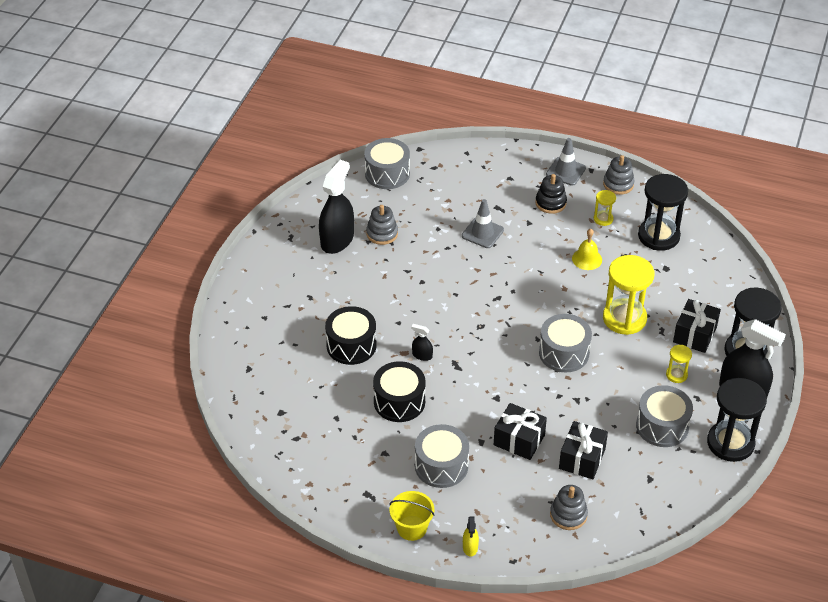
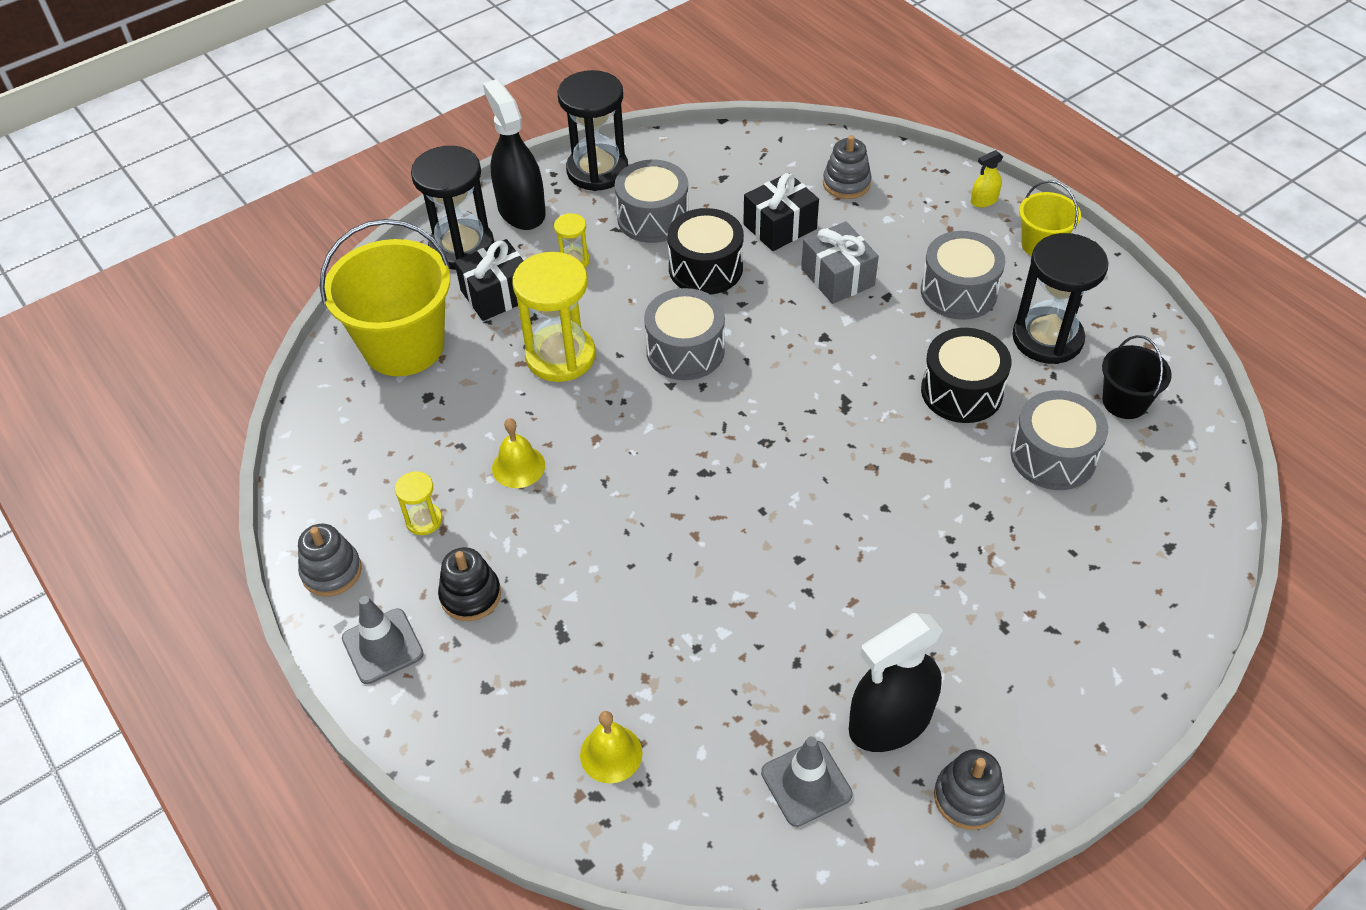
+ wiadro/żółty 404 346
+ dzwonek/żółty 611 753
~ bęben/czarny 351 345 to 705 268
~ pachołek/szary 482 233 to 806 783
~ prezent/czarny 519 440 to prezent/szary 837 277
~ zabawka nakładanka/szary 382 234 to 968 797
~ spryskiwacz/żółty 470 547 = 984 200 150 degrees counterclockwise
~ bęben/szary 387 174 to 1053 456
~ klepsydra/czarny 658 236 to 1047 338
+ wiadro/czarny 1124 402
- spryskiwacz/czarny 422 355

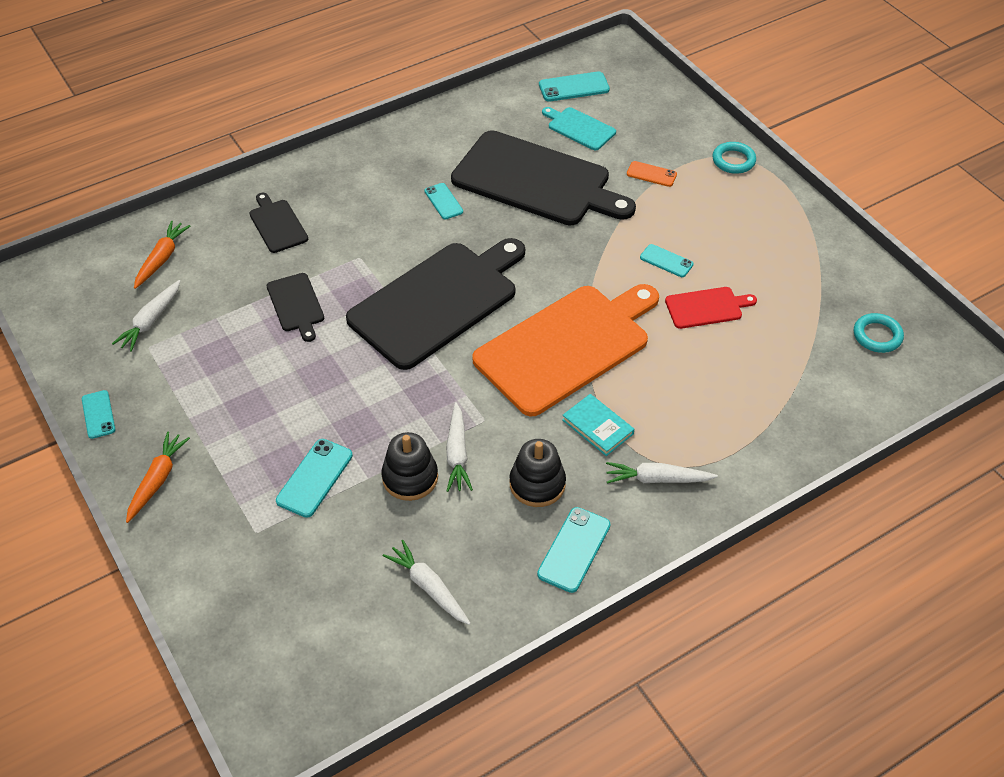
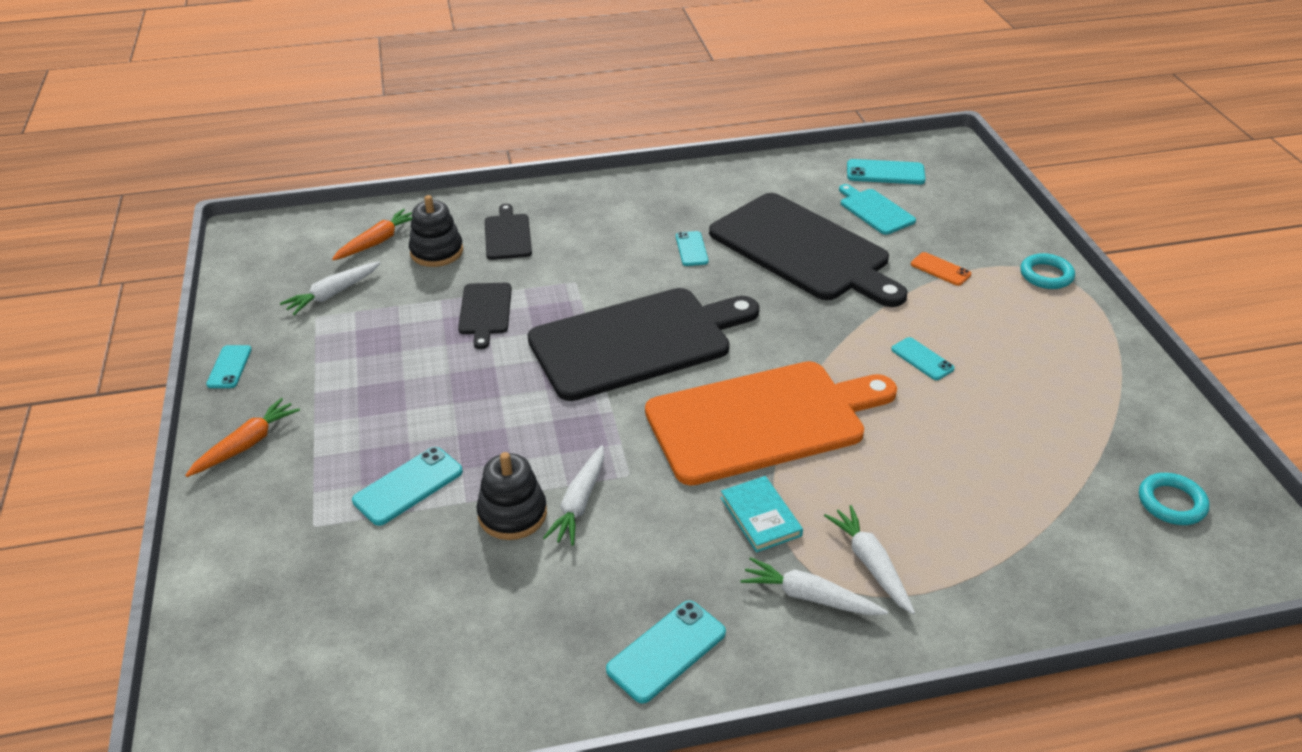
~ zabawka nakładanka/czarny 537 484 to 436 252
~ marchewka/biały 429 587 to 870 564
- deska do krojenia/czerwony 706 307

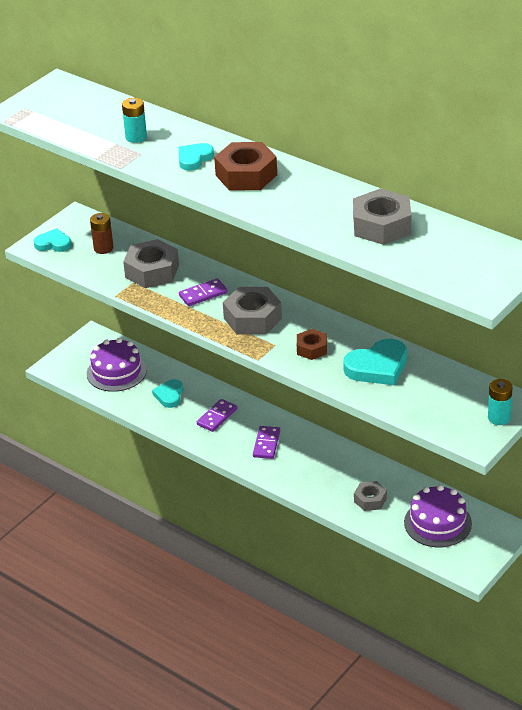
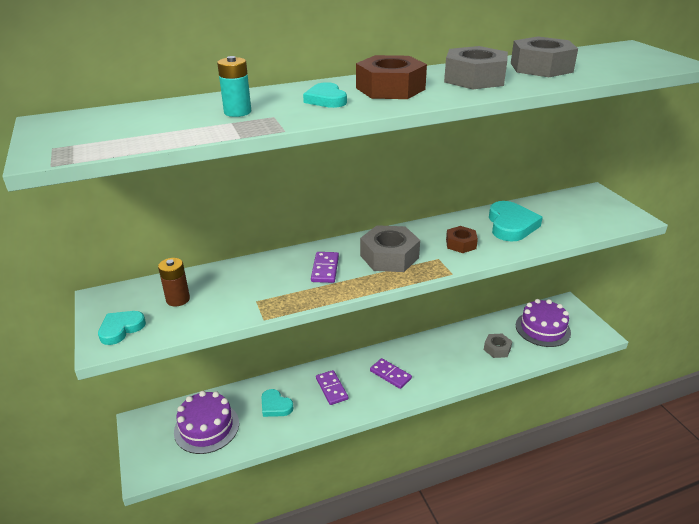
~ nakrętka/szary 152 271 to 474 79
- bateria/turkusowy 499 418

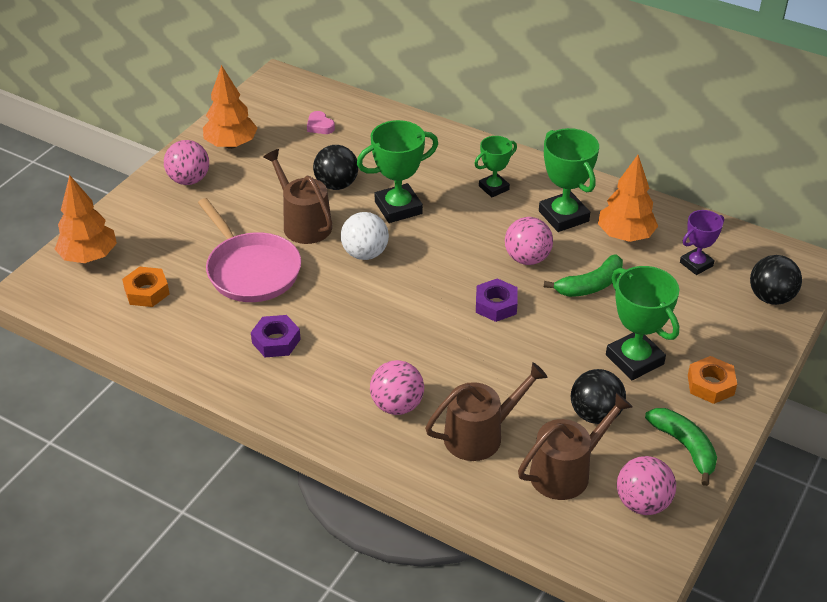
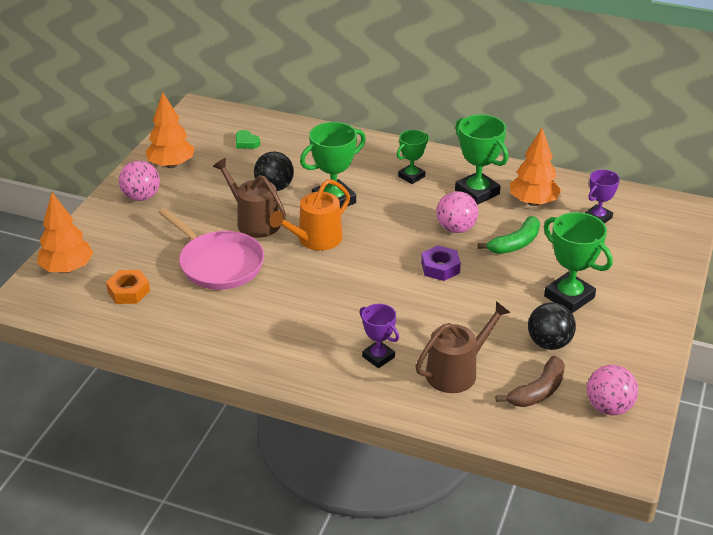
~ serce/różowy 320 126 to serce/zielony 246 142
~ piłka/biały 365 253 to konewka/pomarańczowy 315 239
~ piłka/różowy 397 405 to puchar/fioletowy 378 357
~ konewka/brązowy 566 472 to banan/brązowy 538 391
- nakrętka/fioletowy 276 341
- banan/zielony 685 447
- nakrętka/pomarańczowy 710 385
- piłka/czarny 770 297

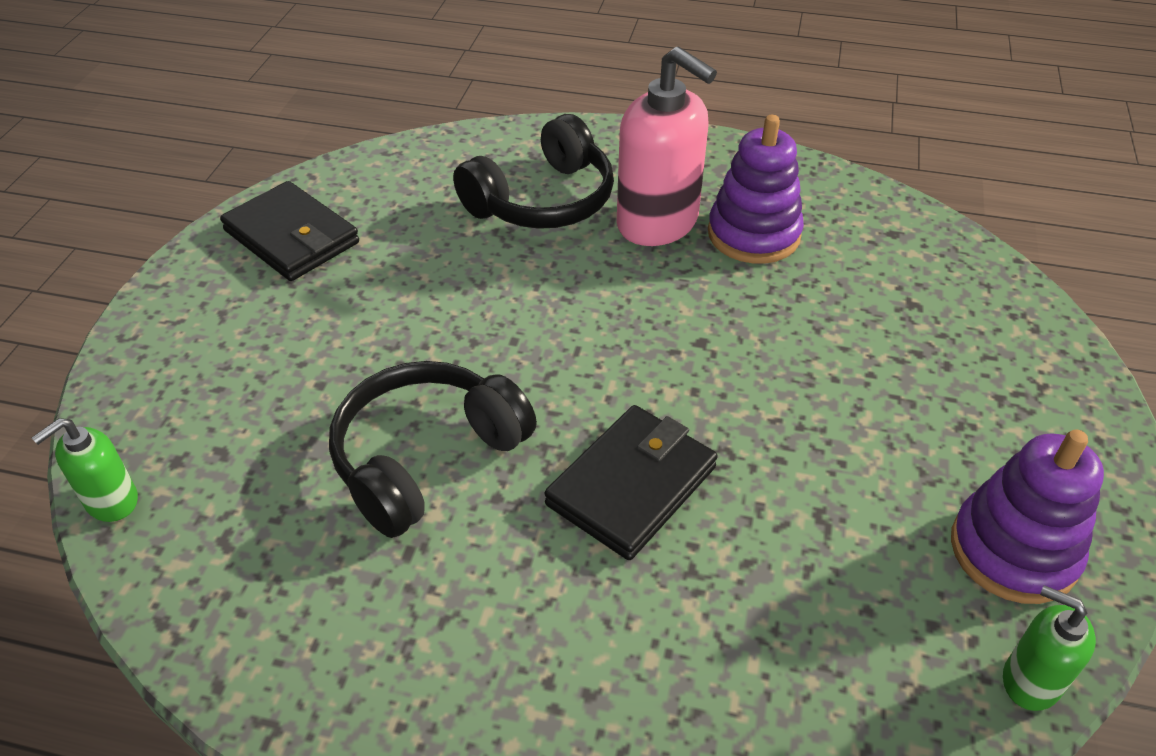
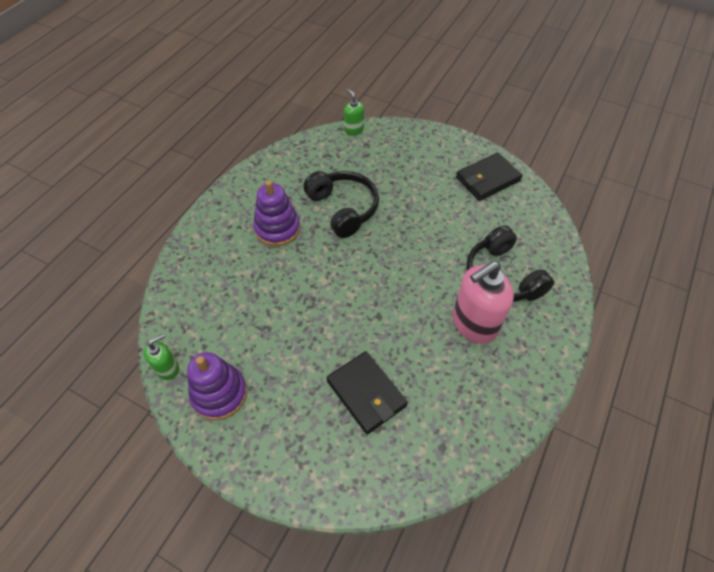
~ zabawka nakładanka/fioletowy 753 234 to 277 229
~ portfel/czarny 631 486 to 366 393

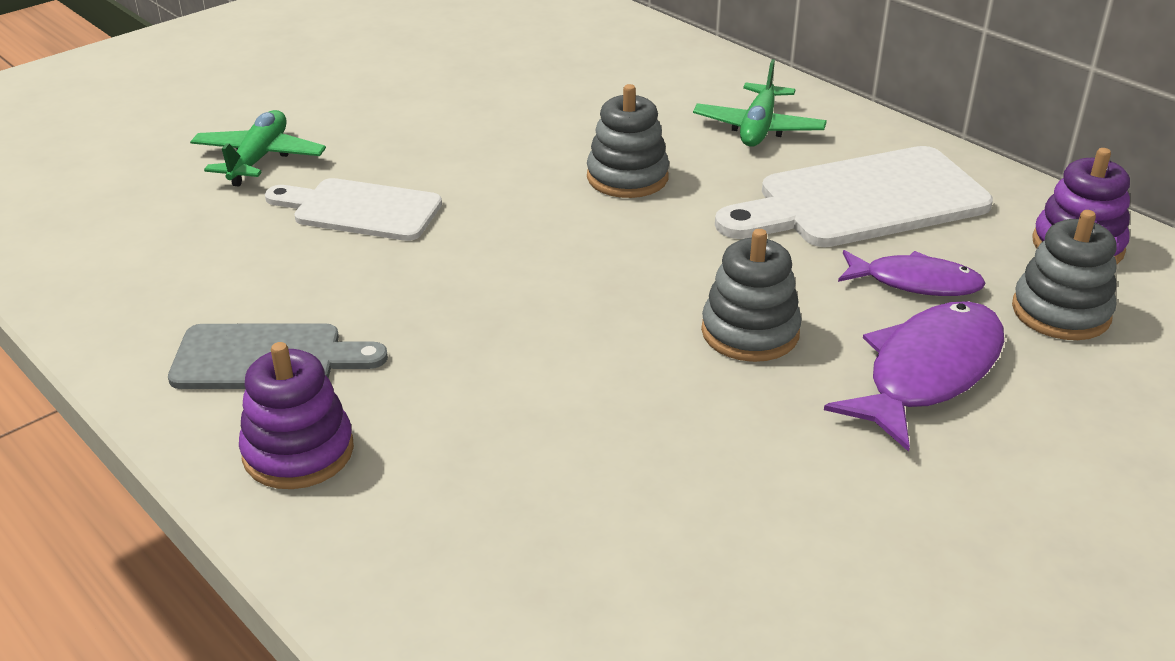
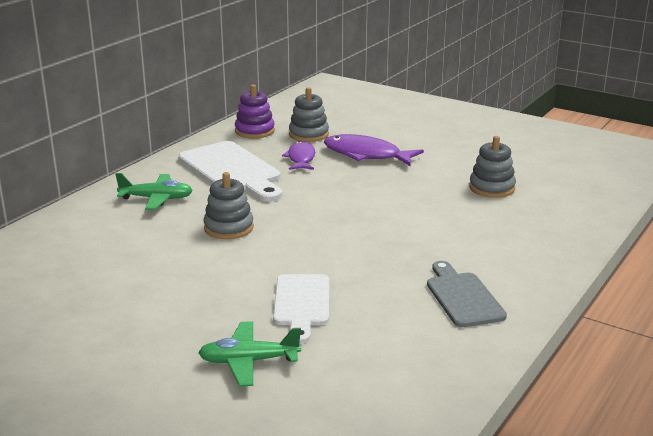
~ zabawka nakładanka/szary 750 332 to 492 188
- zabawka nakładanka/fioletowy 298 452

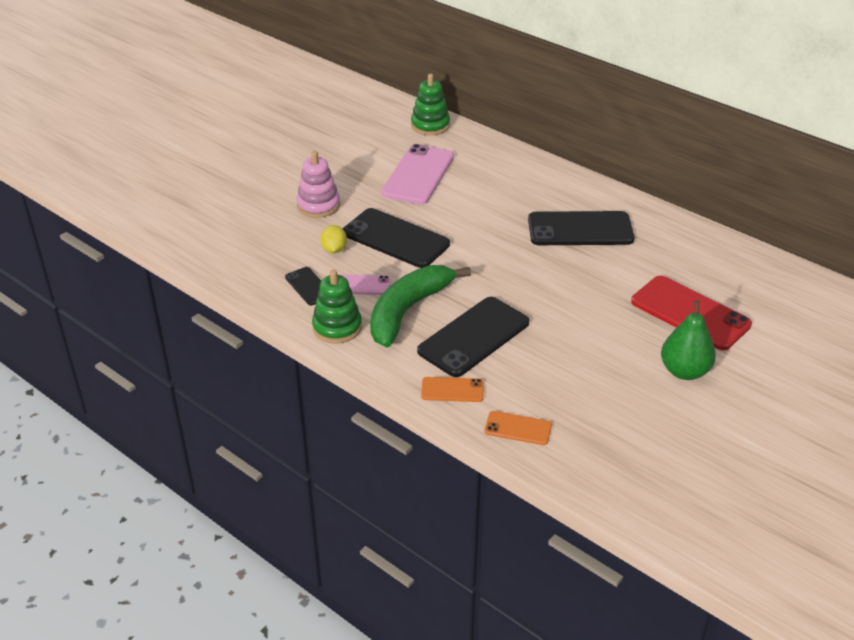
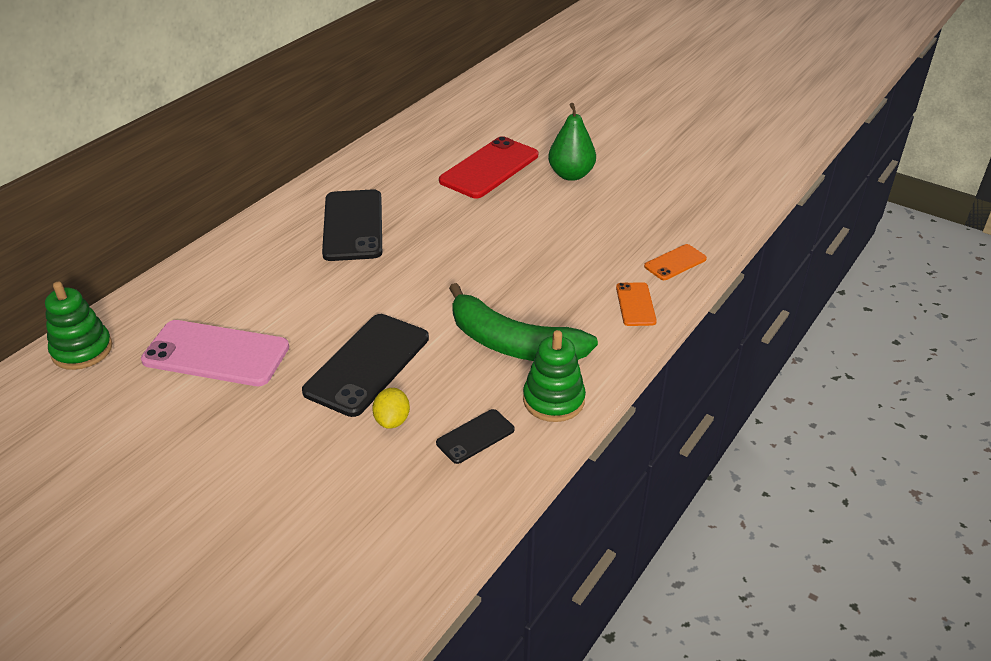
~ cytryna/żółty 334 250 = 392 420 75 degrees counterclockwise
~ telefon/pomarańczowy 518 428 = 675 263 45 degrees clockwise
- zabawka nakładanka/różowy 318 205
- telefon/różowy 362 285
- telefon/czarny 474 337

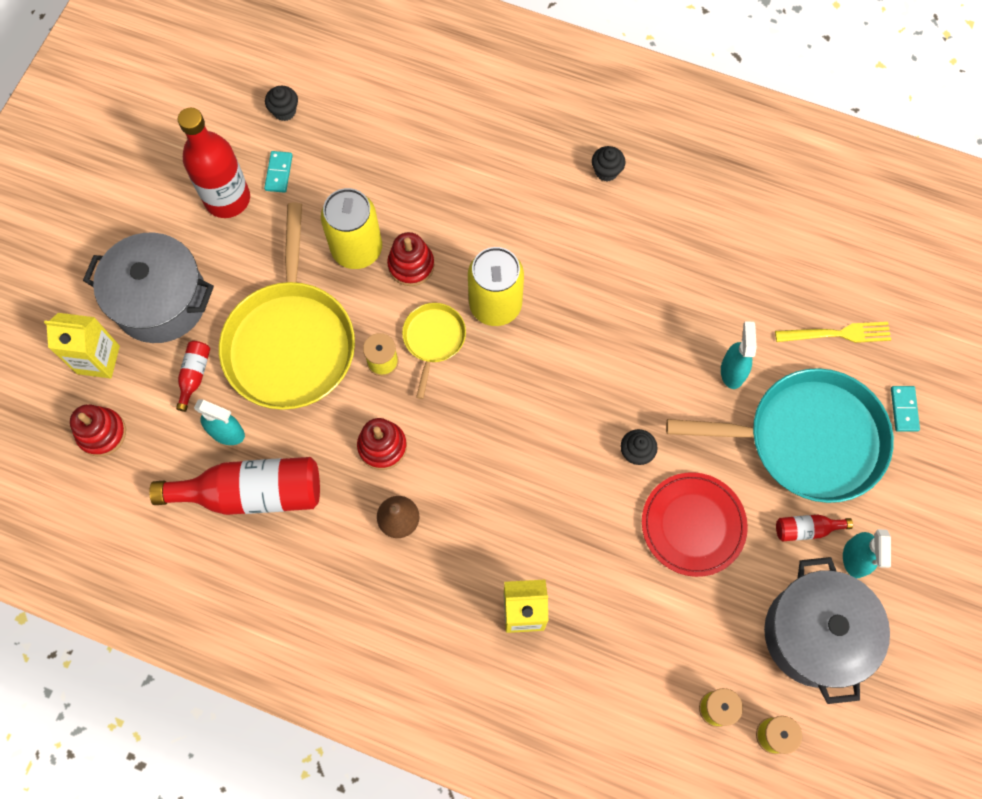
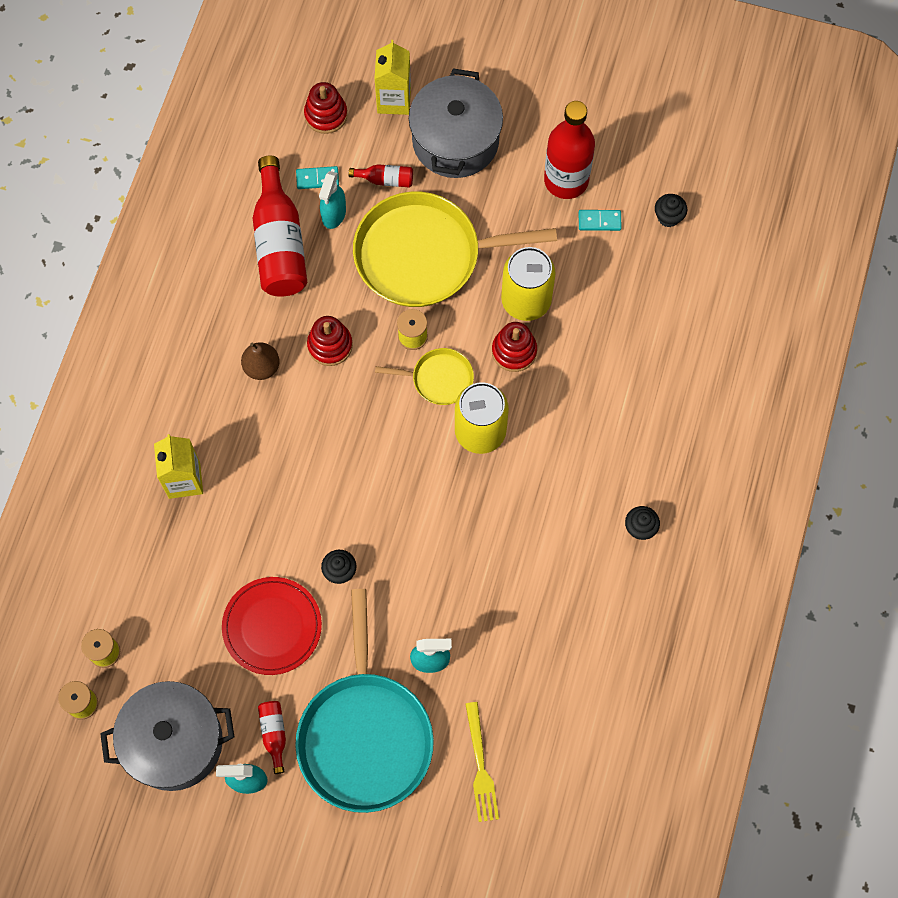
~ kostka domina/turkusowy 904 409 to 317 178

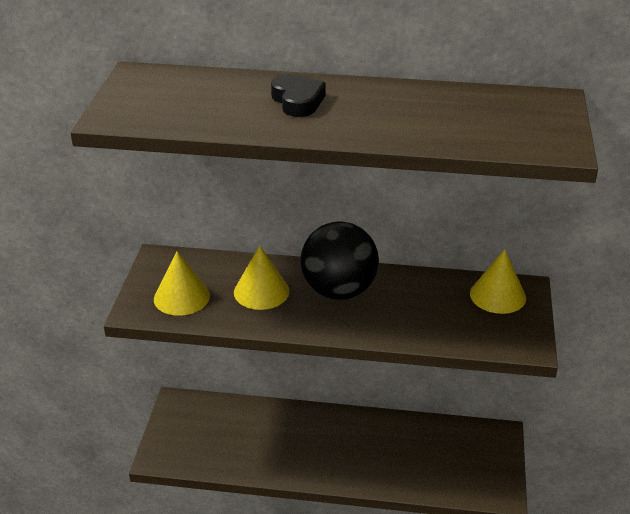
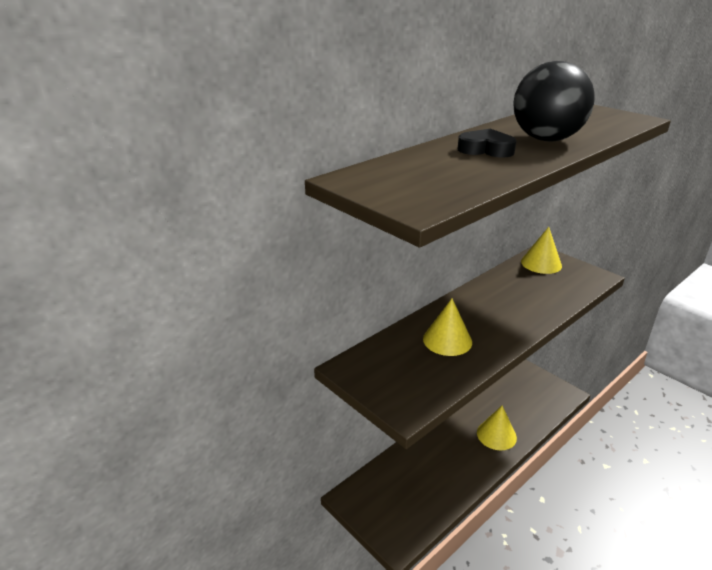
~ stożek/żółty 181 297 to 496 435
~ piłka/czarny 339 291 to 546 139

